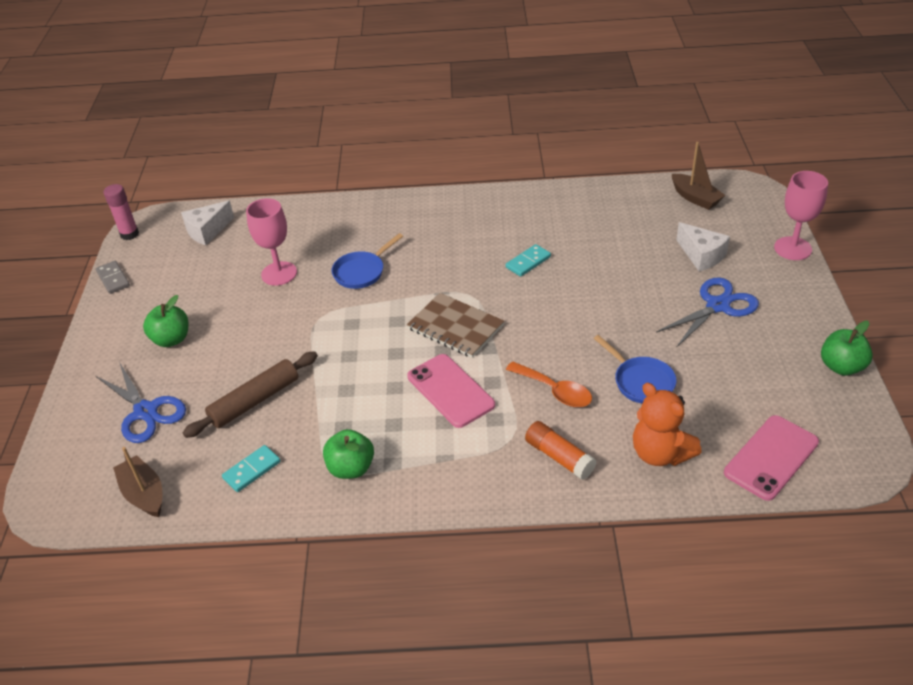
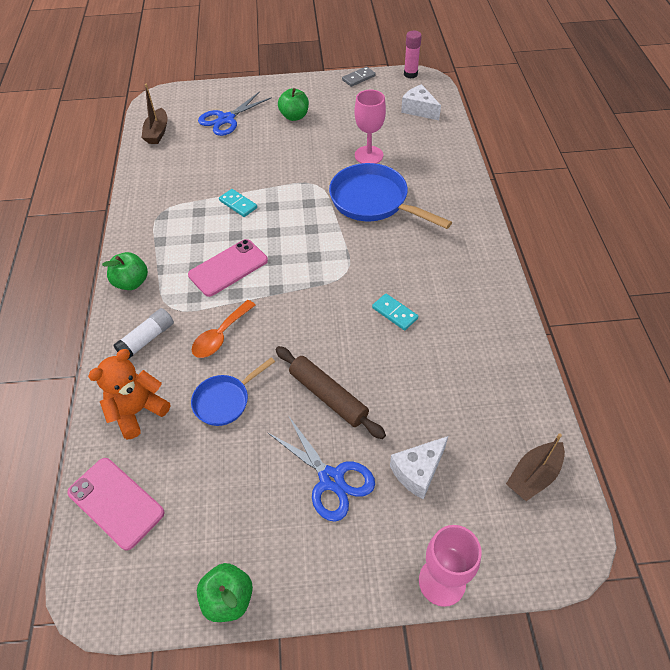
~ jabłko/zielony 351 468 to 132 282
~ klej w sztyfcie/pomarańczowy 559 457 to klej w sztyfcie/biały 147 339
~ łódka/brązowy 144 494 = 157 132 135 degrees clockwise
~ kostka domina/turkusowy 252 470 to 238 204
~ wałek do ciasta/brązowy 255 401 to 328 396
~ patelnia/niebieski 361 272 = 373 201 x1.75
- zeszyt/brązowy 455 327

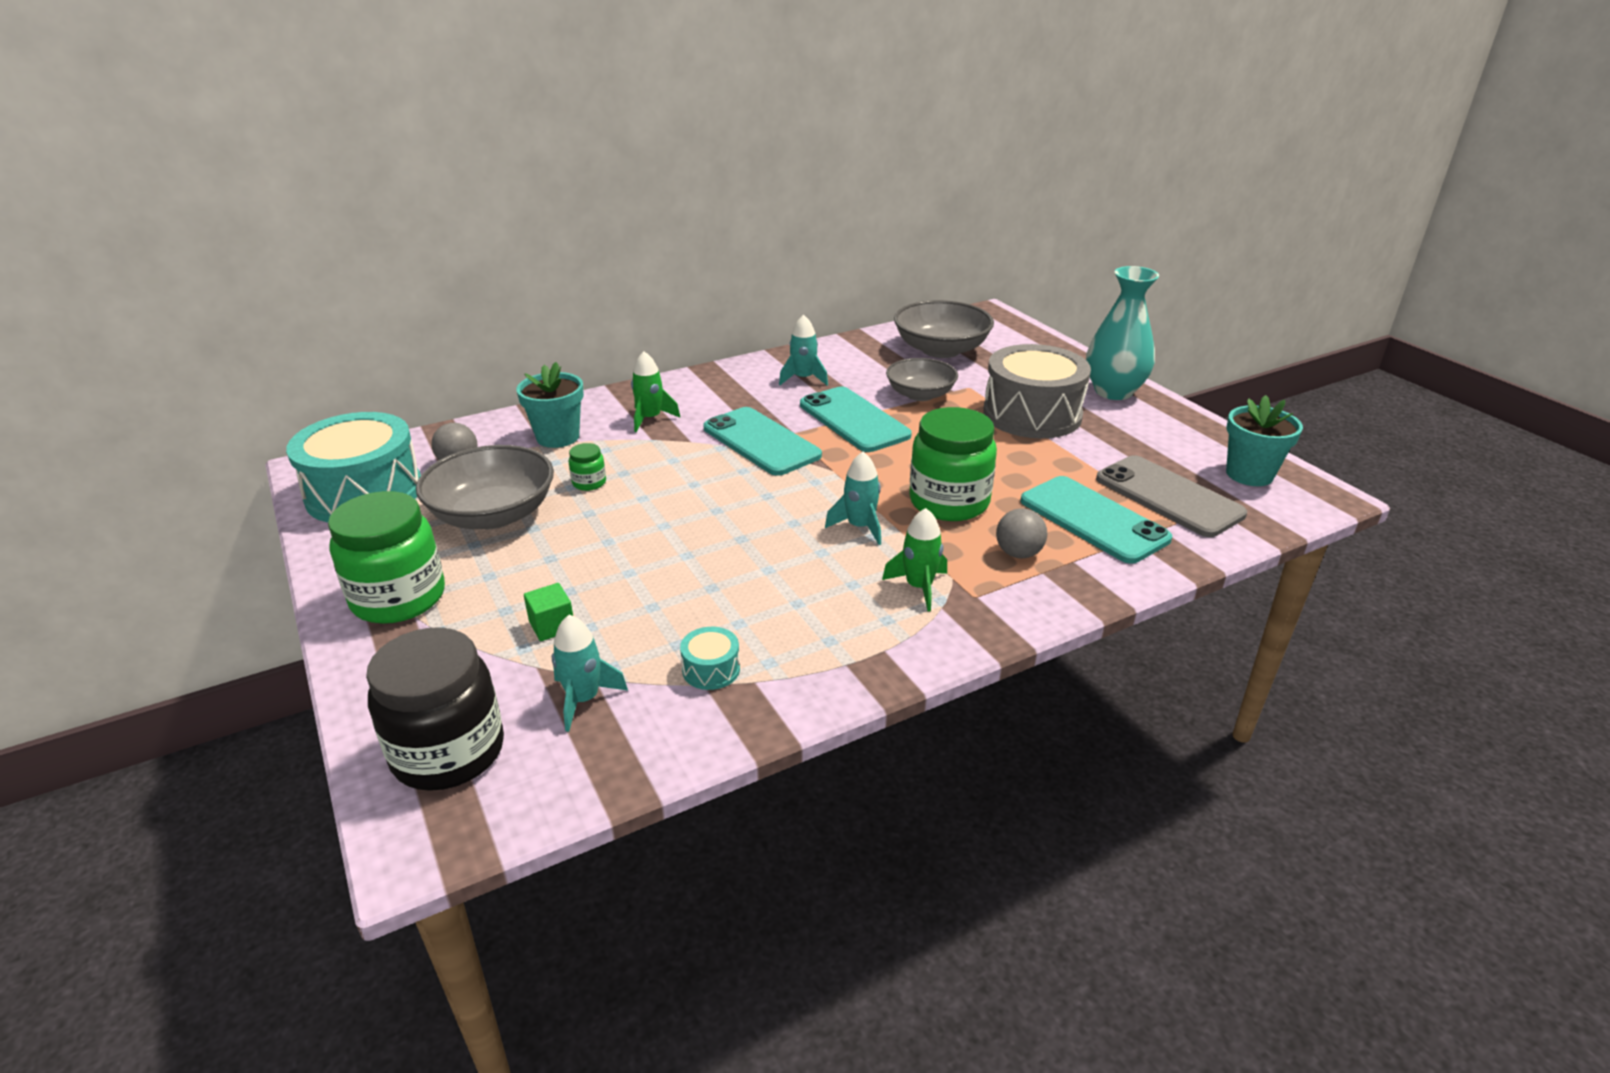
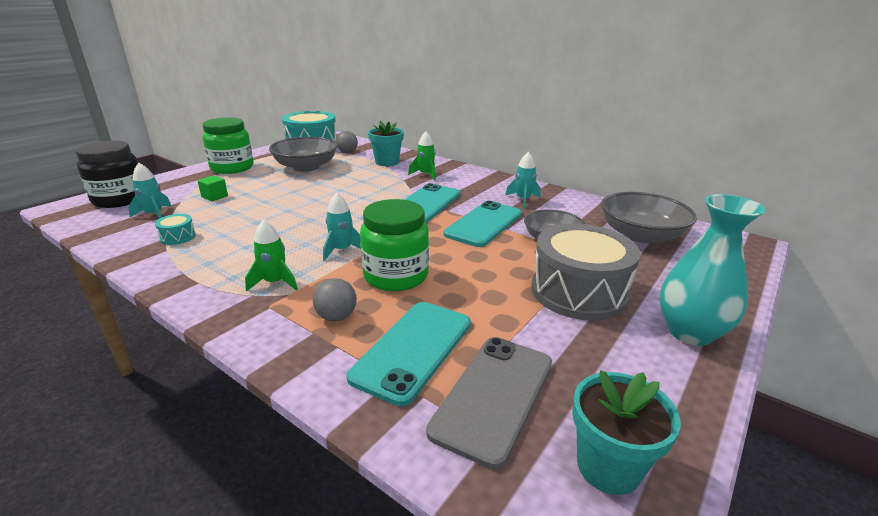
- słoik/zielony 589 483

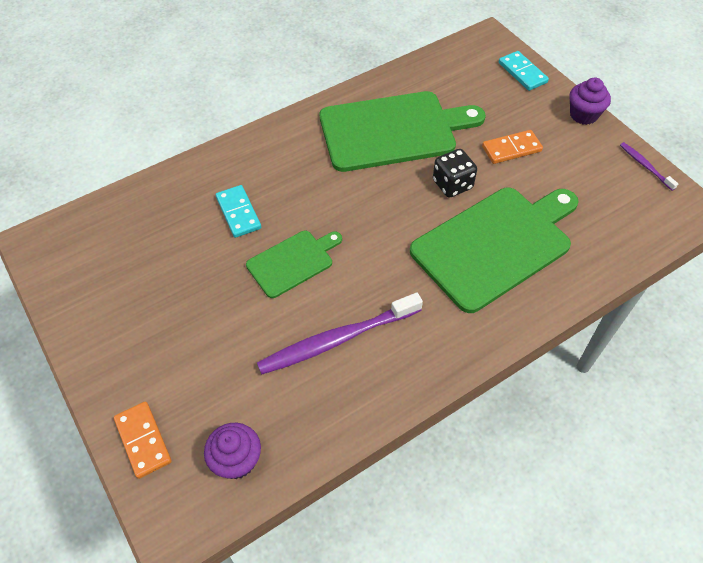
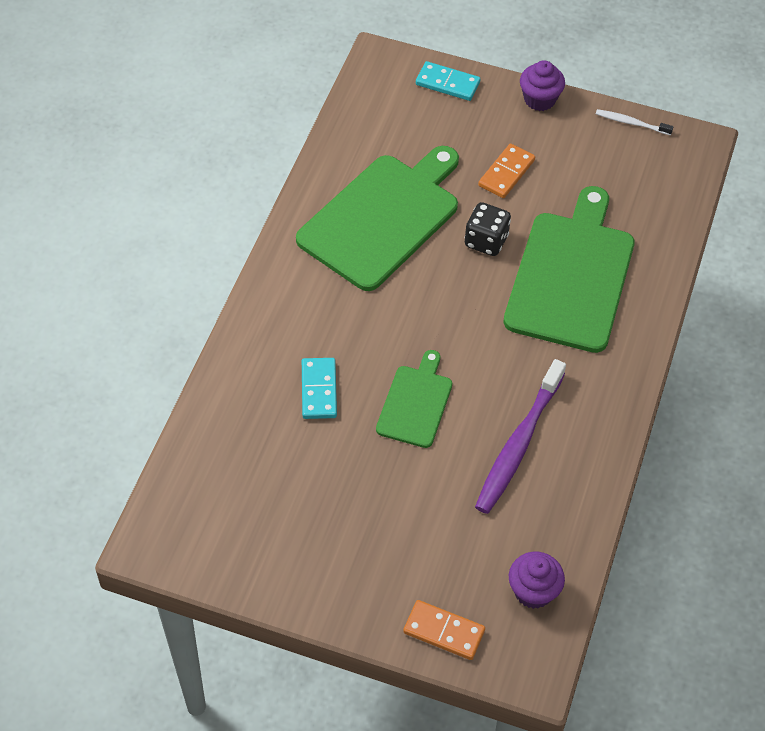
~ kostka domina/turkusowy 238 213 = 319 390 60 degrees clockwise
~ szczoteczka do zębów/fioletowy 645 166 to szczoteczka do zębów/biały 631 123

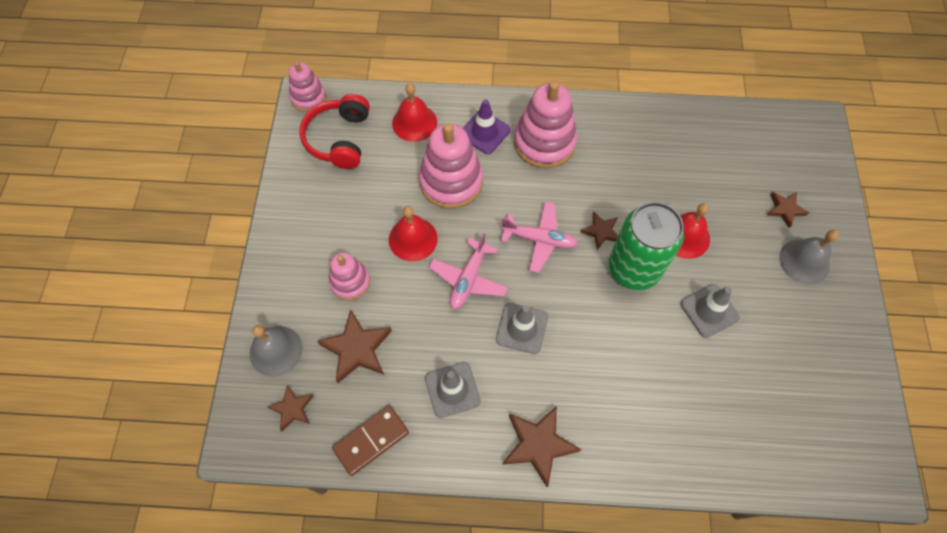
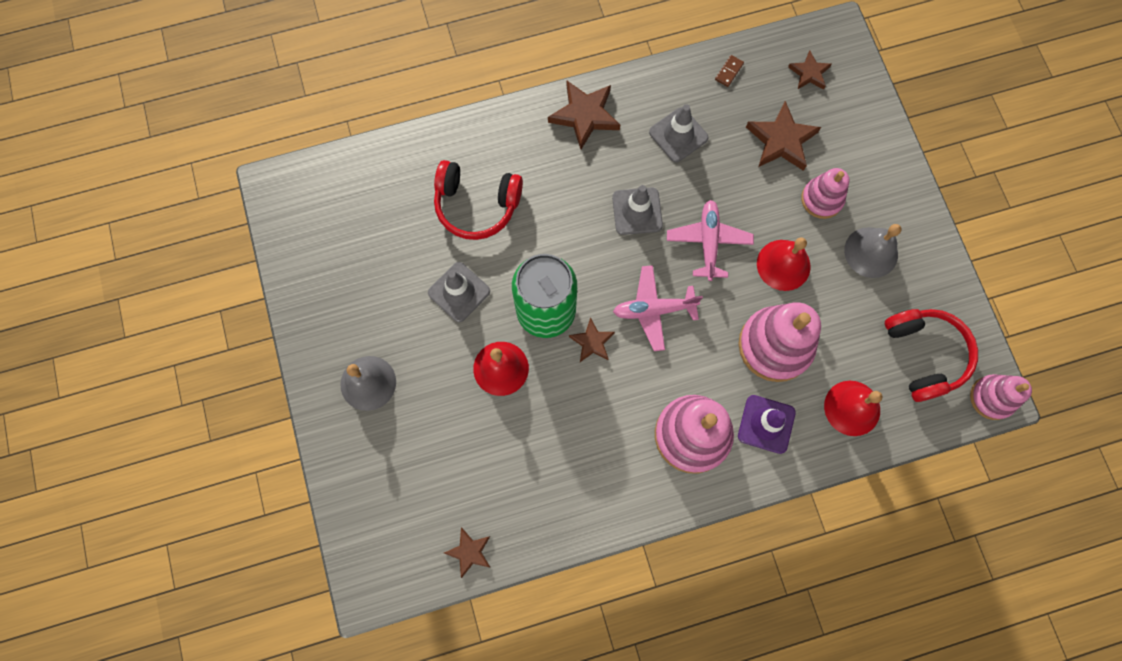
+ słuchawki/czerwony 476 205
~ gwiazda/brązowy 785 209 to 469 552
~ kostka domina/brązowy 371 440 = 729 72 x0.49
~ dzwonek/szary 276 350 to 871 252

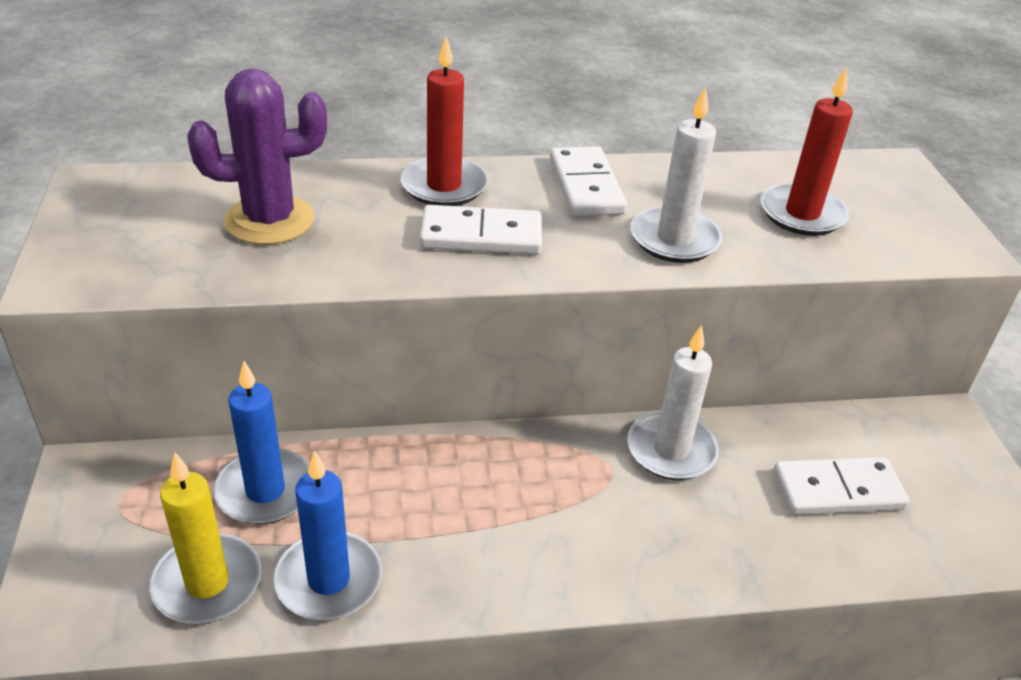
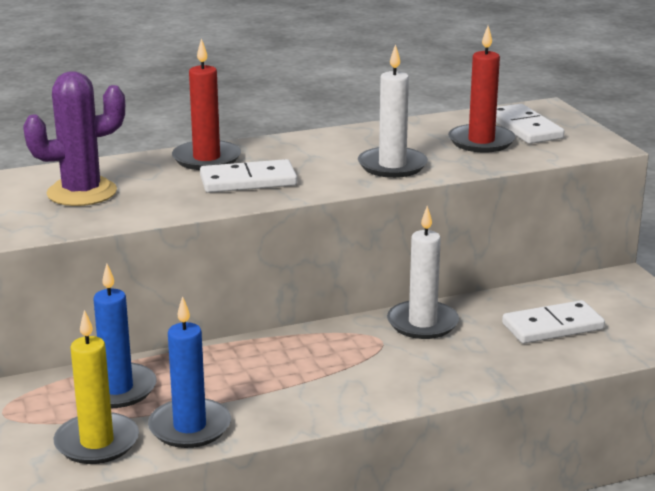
~ kostka domina/biały 586 186 to 524 128

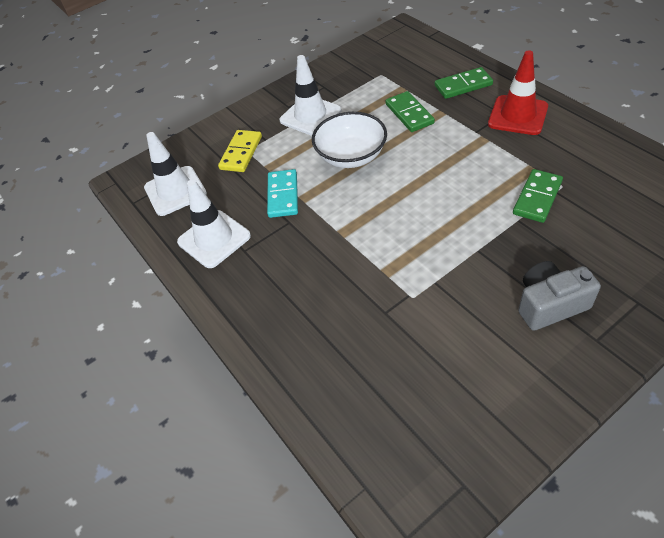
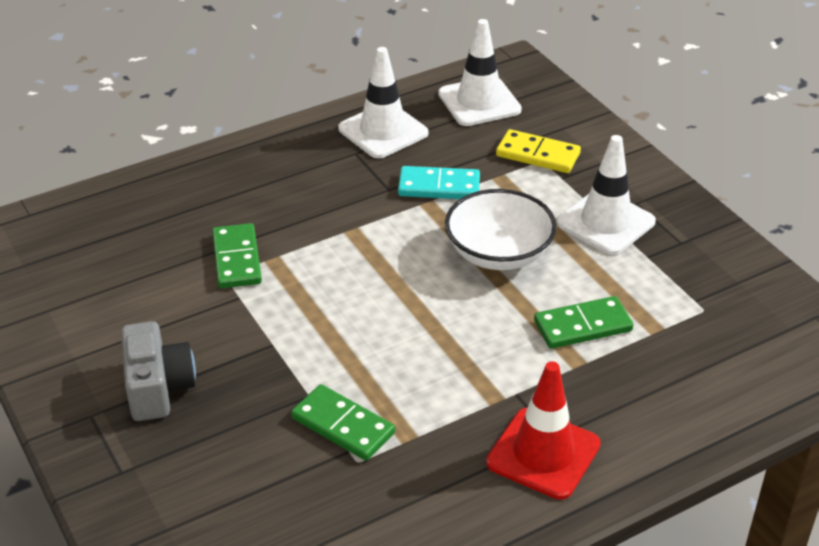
~ kostka domina/zielony 463 85 to 236 259

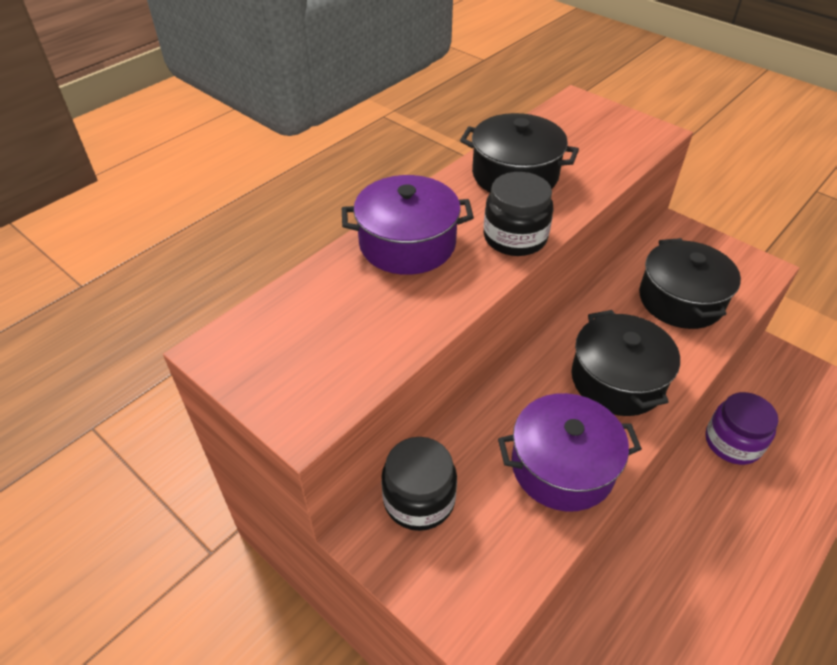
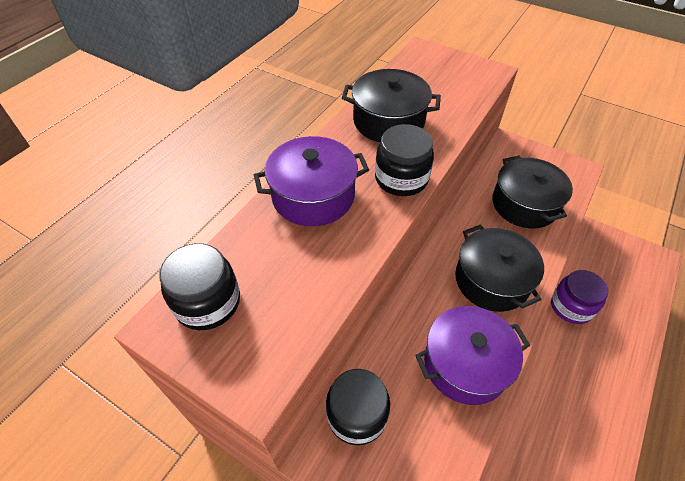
+ słoik/czarny 207 302

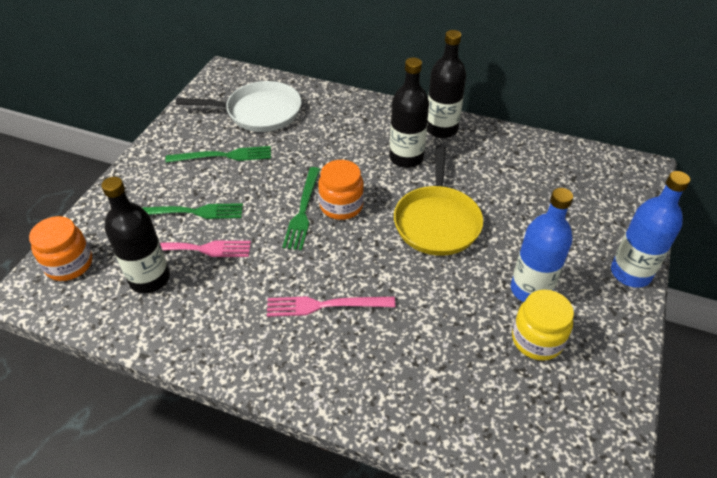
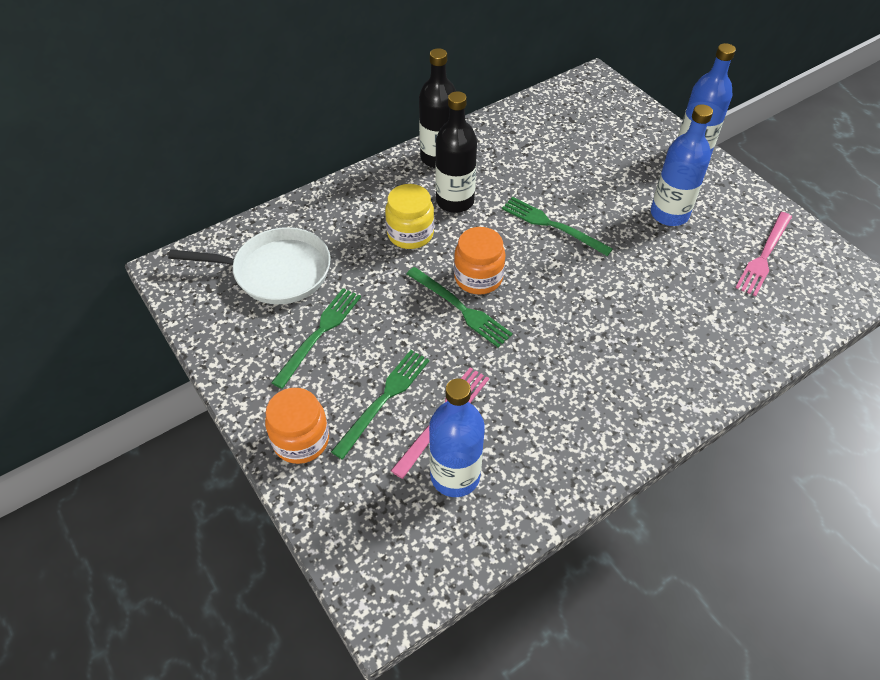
~ patelnia/biały 259 112 = 276 272 60 degrees clockwise
~ słoik/pomarańczowy 69 264 to 301 440
~ słoik/żółty 537 340 to 410 234
~ butelka/czarny 149 279 to butelka/niebieski 455 476
~ patelnia/żółty 437 221 to widelec/zielony 552 225
~ widelec/różowy 325 305 to 764 256

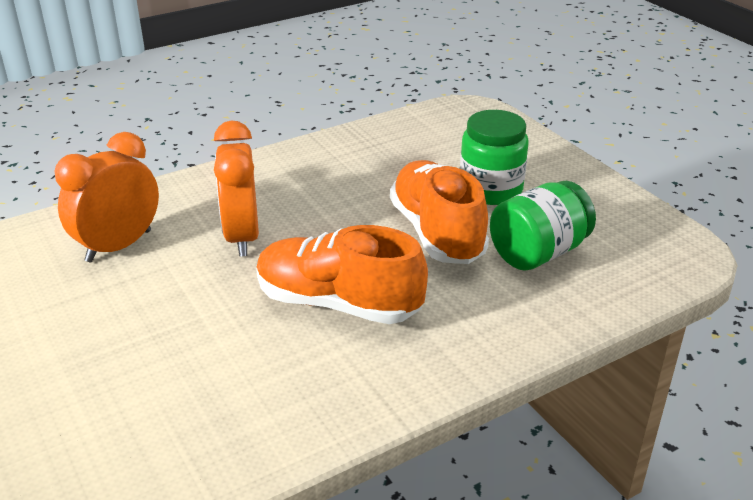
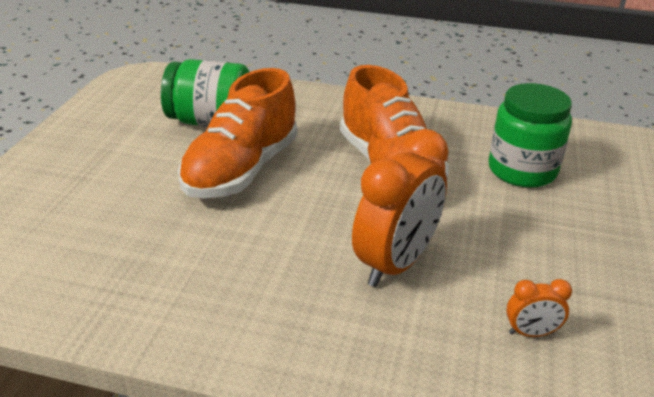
~ słoik/zielony 490 190 to 522 170
~ budzik/pomarańczowy 118 246 = 531 333 x0.45

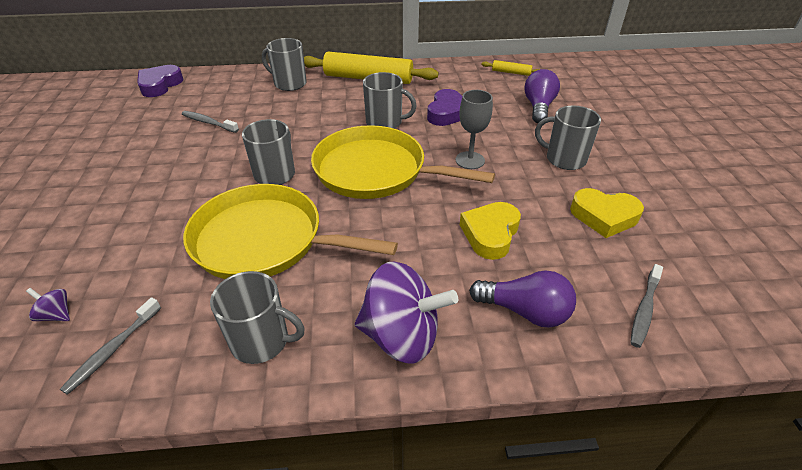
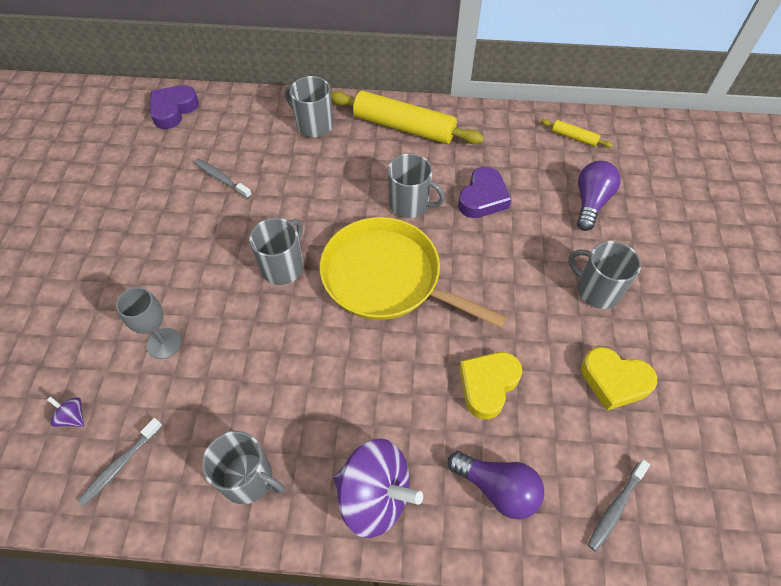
~ kielich/szary 470 160 to 164 343
- patelnia/żółty 265 240

